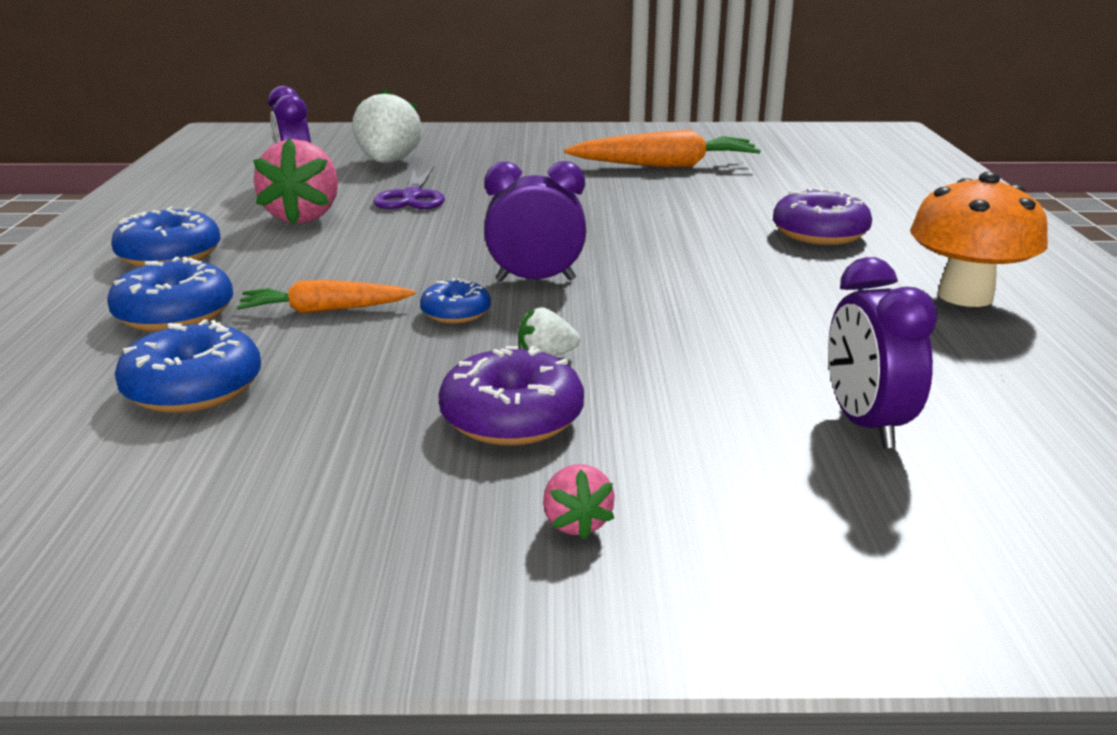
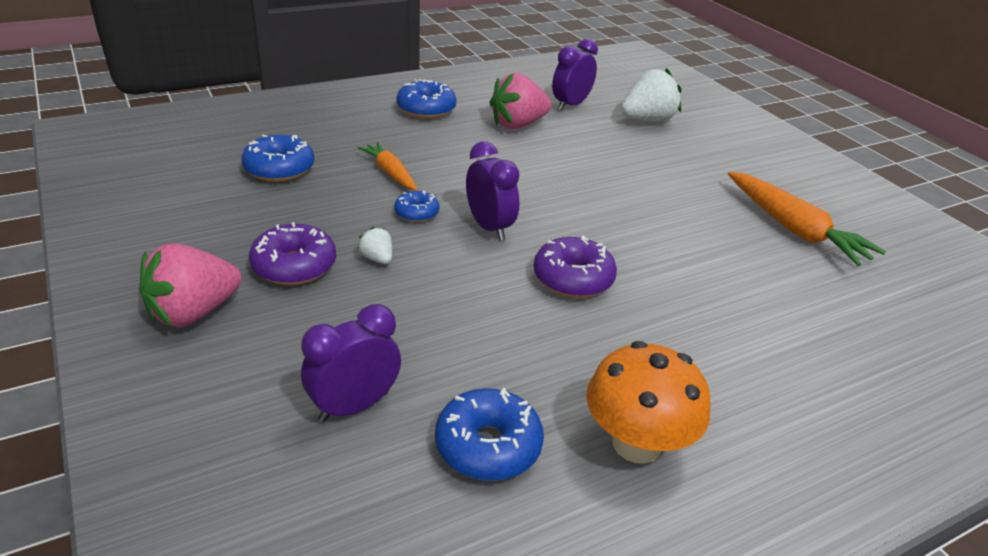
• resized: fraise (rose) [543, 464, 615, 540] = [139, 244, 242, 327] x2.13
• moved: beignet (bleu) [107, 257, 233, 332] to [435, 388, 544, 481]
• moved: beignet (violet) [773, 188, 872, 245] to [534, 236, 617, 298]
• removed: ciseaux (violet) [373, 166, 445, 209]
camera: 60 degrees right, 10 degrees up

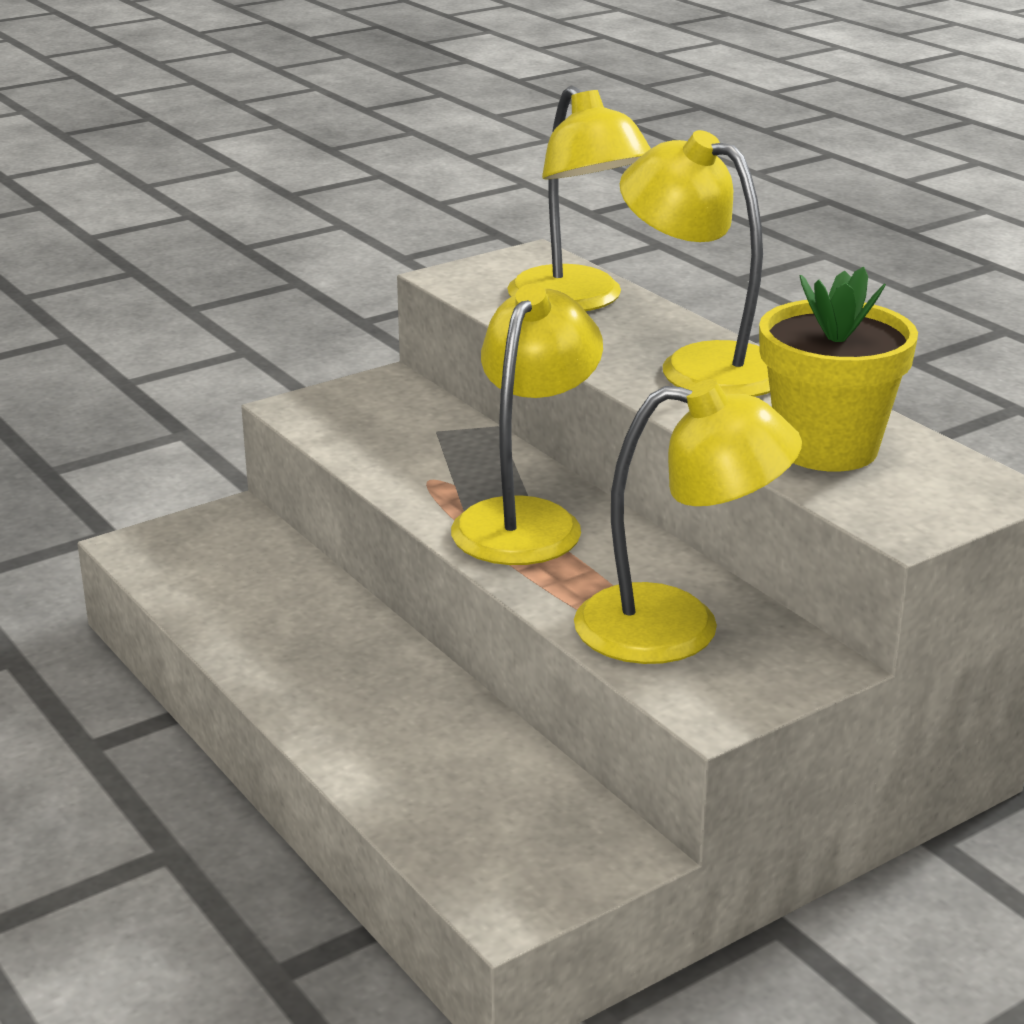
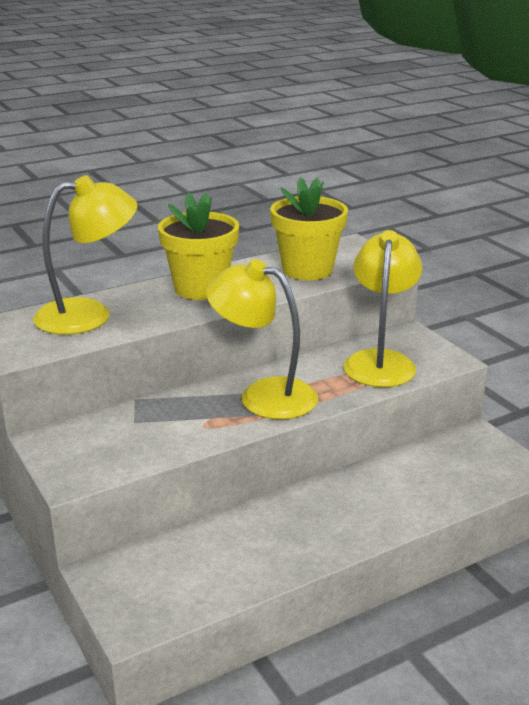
• replaced: lampe (jaune) [620, 130, 770, 397] to pot de fleurs (jaune) [158, 193, 239, 300]
camera: 85 degrees left, 0 degrees up

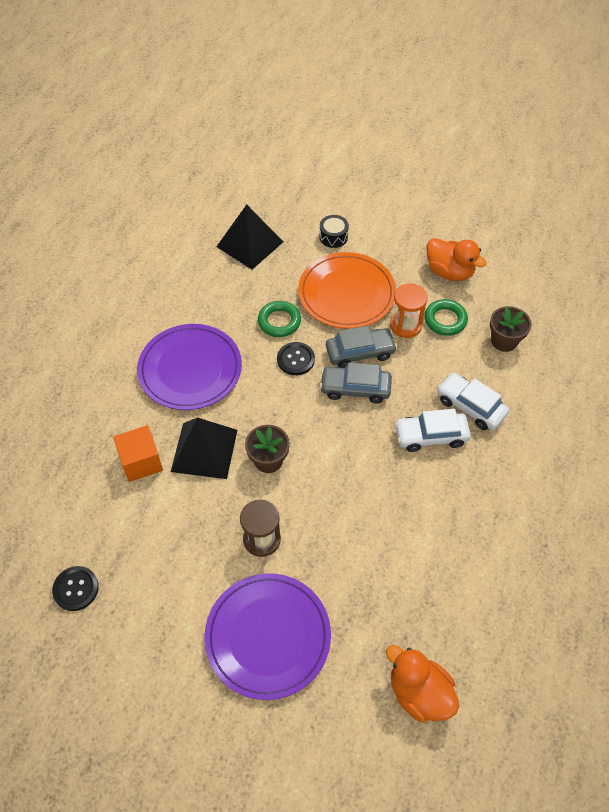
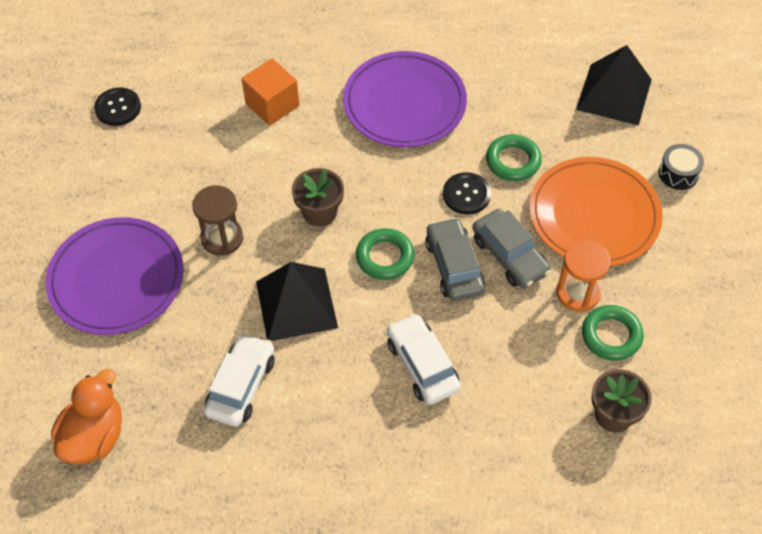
• moved: voiture (blanc) [437, 373, 509, 430] to [204, 333, 275, 427]
• moved: pyramide (noir) [171, 417, 237, 479] to [256, 262, 338, 341]
• added: anneau (vert) [356, 228, 414, 280]
• removed: canard (orange) [427, 238, 487, 281]
camera: 70 degrees right, 0 degrees up

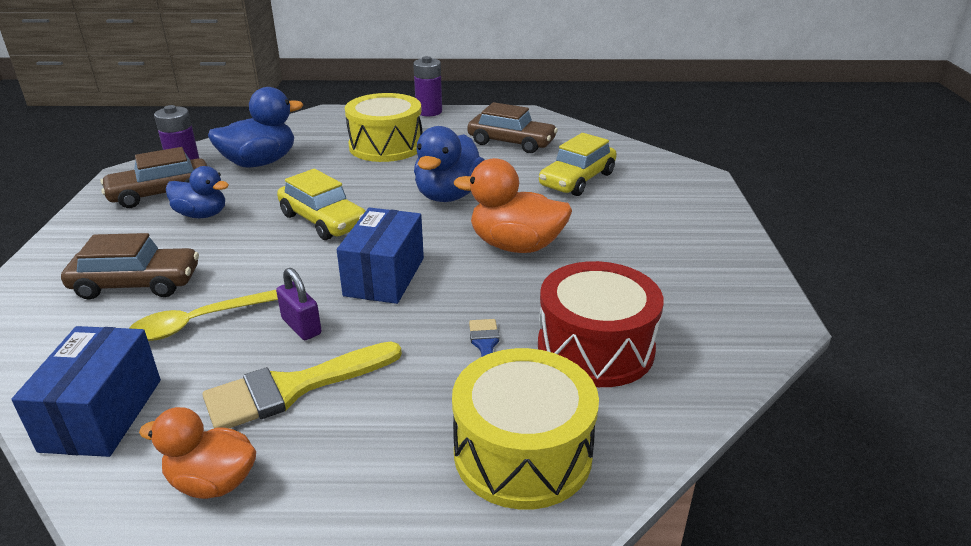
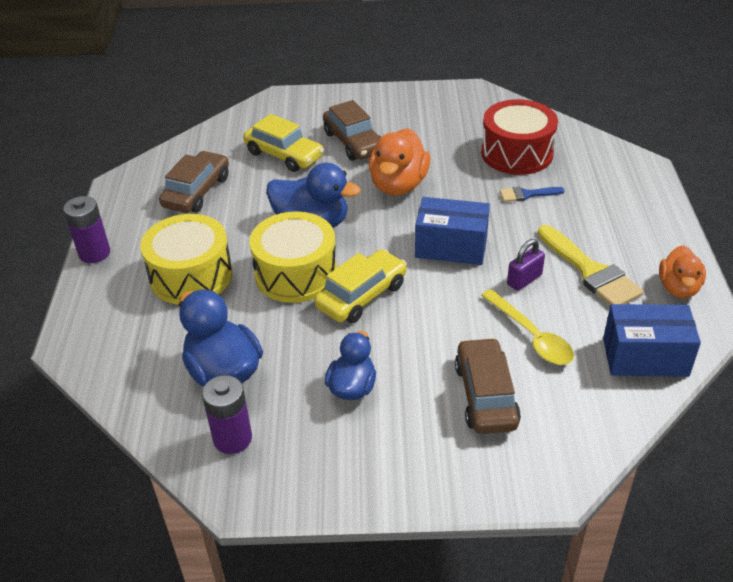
• moved: tambour (jaune) [452, 348, 599, 509] to [249, 211, 337, 303]
• moved: voiture (marron) [100, 147, 207, 208] to [323, 100, 381, 161]
camera: 90 degrees left, 10 degrees up

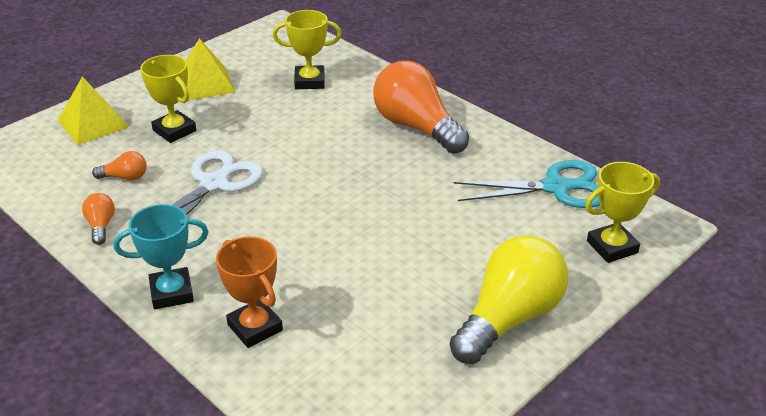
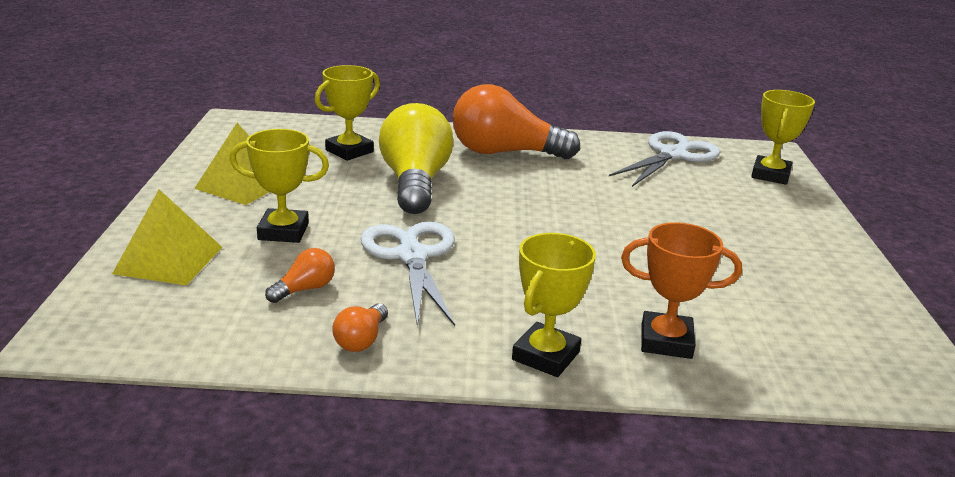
• turned: ampoule (orange) [82, 193, 115, 245] = [332, 304, 388, 352] 105 degrees counterclockwise
• moved: ampoule (jaune) [450, 235, 568, 364] to [379, 103, 454, 214]
• recoloured: trophée (turquoise) [114, 204, 209, 309] to trophée (jaune) [512, 233, 596, 377]
• recoloured: ciseaux (turquoise) [453, 160, 600, 208] to ciseaux (blanc) [609, 131, 720, 187]
camera: 45 degrees left, 10 degrees down

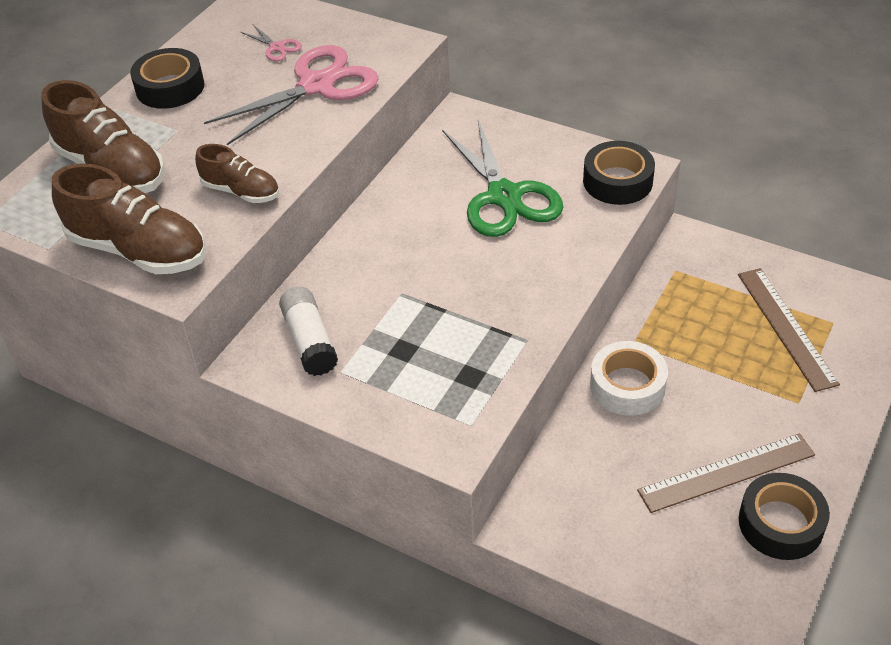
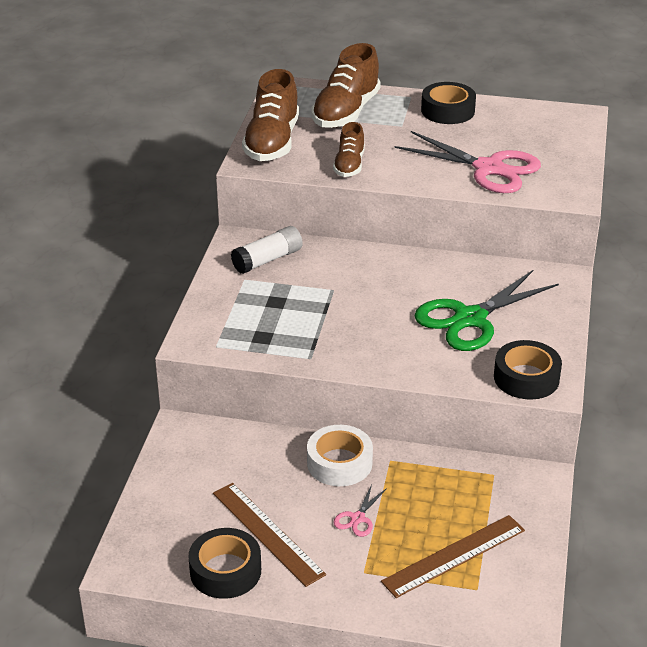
• moved: ciseaux (rose) [241, 25, 302, 61] to [333, 484, 387, 537]
camera: 70 degrees right, 10 degrees down

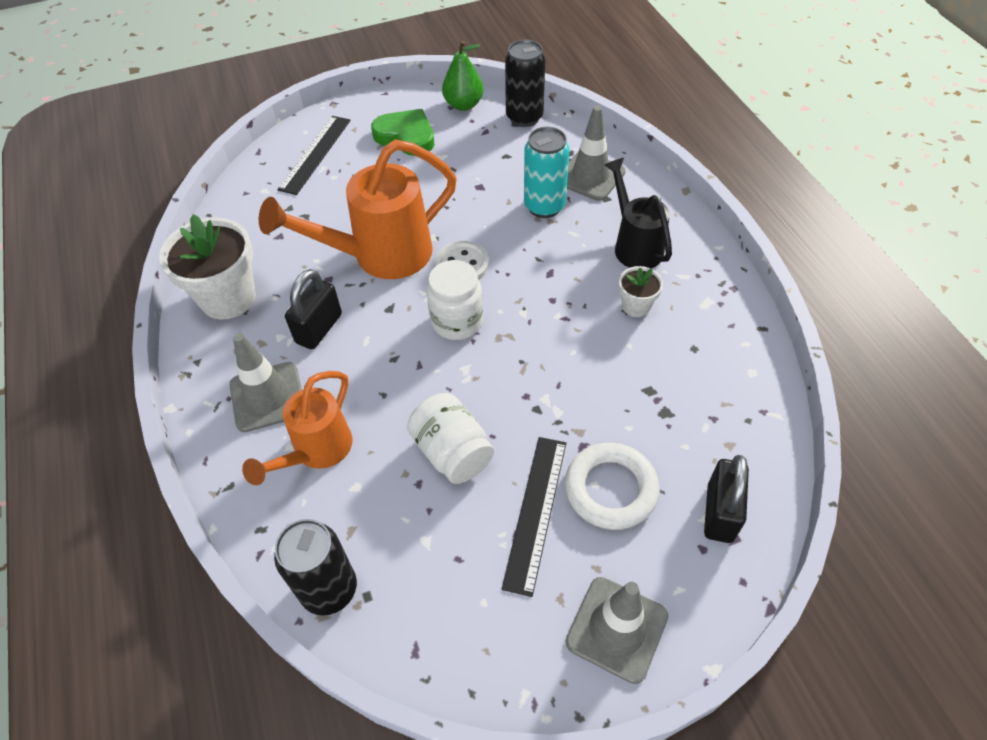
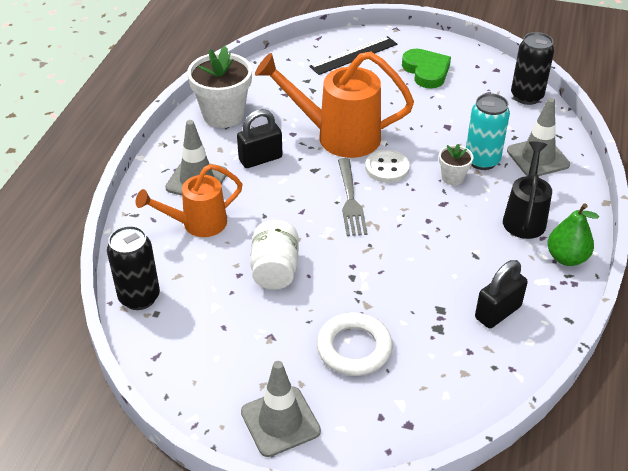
• replaced: bocal (blanc) [427, 260, 483, 340] to fourchette (gris) [338, 158, 368, 236]
• moved: pot de fleurs (blanc) [619, 266, 663, 317] to [439, 144, 473, 185]
• moved: cadenas (noir) [704, 455, 749, 543] to [475, 260, 528, 328]
• moved: poire (vert) [442, 40, 484, 111] to [547, 203, 599, 266]
• removed: règle (noir) [502, 437, 566, 597]
camera: 35 degrees right, 10 degrees down

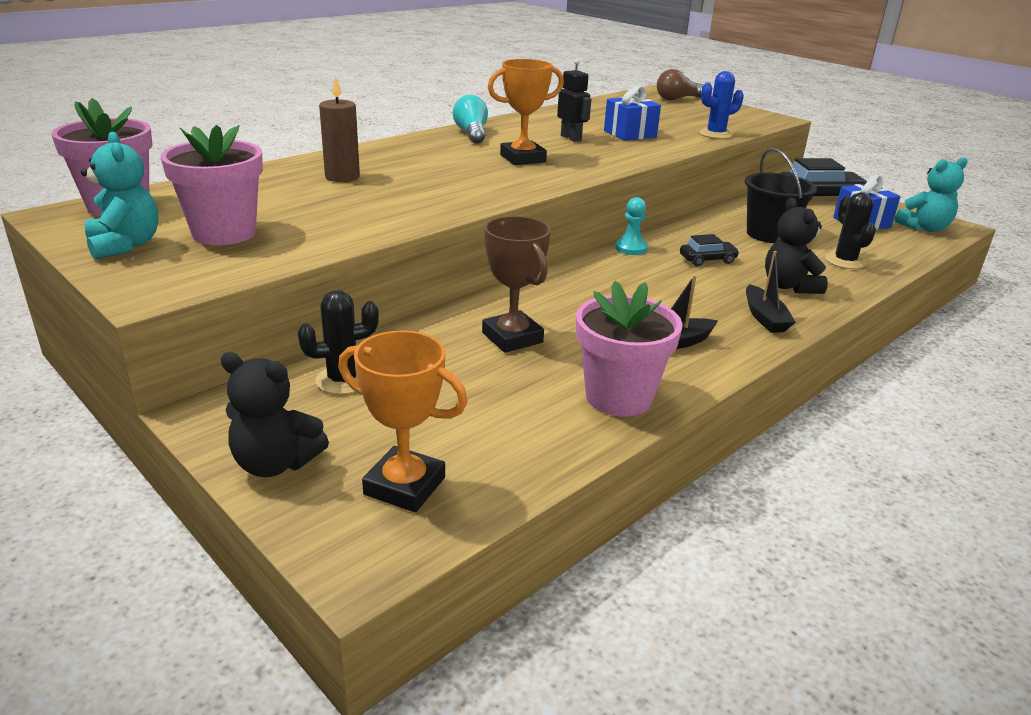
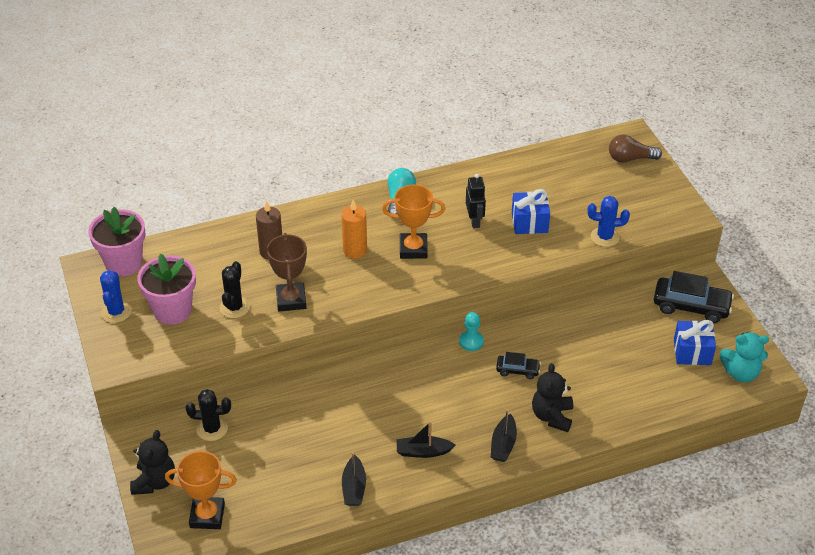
• replaced: ours en peluche (turquoise) [81, 132, 158, 260] to cactus (bleu) [100, 270, 132, 323]
• turned: ours en peluche (noir) [221, 352, 329, 477] = [130, 430, 175, 495] 120 degrees counterclockwise
• turned: trophée (orange) [338, 330, 468, 513] = [165, 451, 237, 529] 45 degrees counterclockwise
• moved: cactus (noir) [825, 192, 876, 269] to [220, 261, 250, 318]
• moved: trophée (marron) [482, 216, 551, 353] to [267, 233, 307, 311]
• added: bougie (orange) [341, 200, 367, 259]
• replaced: pot de fleurs (rose) [576, 281, 683, 417] to bateau (noir) [342, 452, 366, 506]
• removed: seau (noir) [745, 148, 817, 243]
camera: 25 degrees right, 15 degrees up

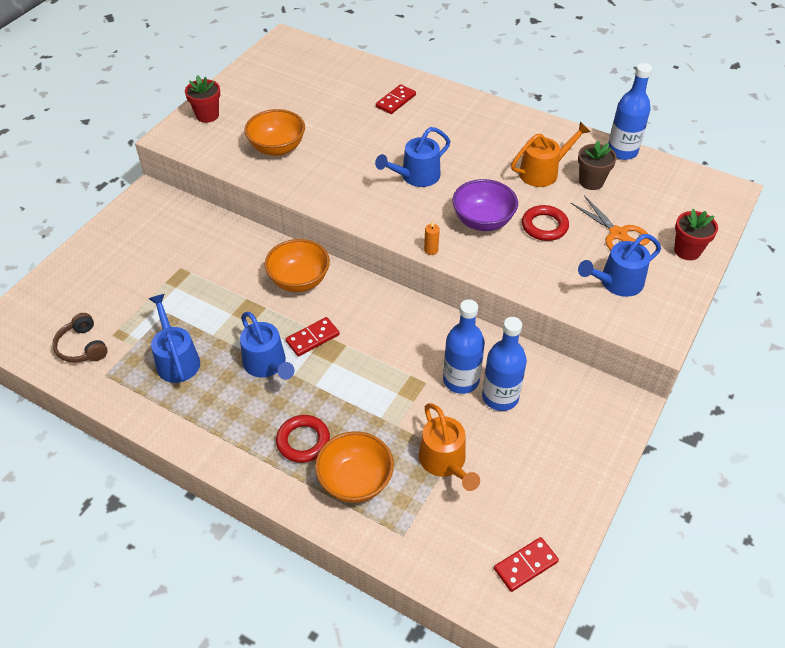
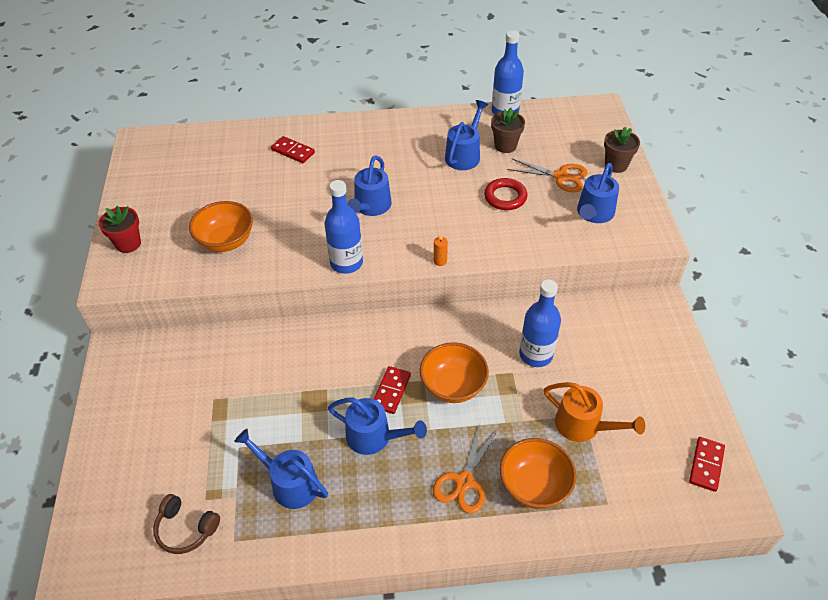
• turned: domino (rouge) [376, 84, 416, 114] = [271, 136, 315, 163] 60 degrees counterclockwise
• moved: bouteille (bleu) [482, 317, 527, 411] to [324, 180, 363, 274]
• moved: bol (orange) [265, 239, 330, 292] to [420, 342, 489, 403]
• replaced: anneau (rouge) [276, 415, 330, 463] to ciseaux (orange) [433, 424, 498, 513]
• recoloured: arrosoir (orange) [511, 122, 590, 187] to arrosoir (bleu) [445, 100, 488, 170]
• recoloured: pot de fleurs (rouge) [674, 208, 718, 260] to pot de fleurs (marron) [604, 127, 640, 173]
• removed: bol (violet) [452, 179, 518, 231]
camera: 35 degrees left, 0 degrees up

